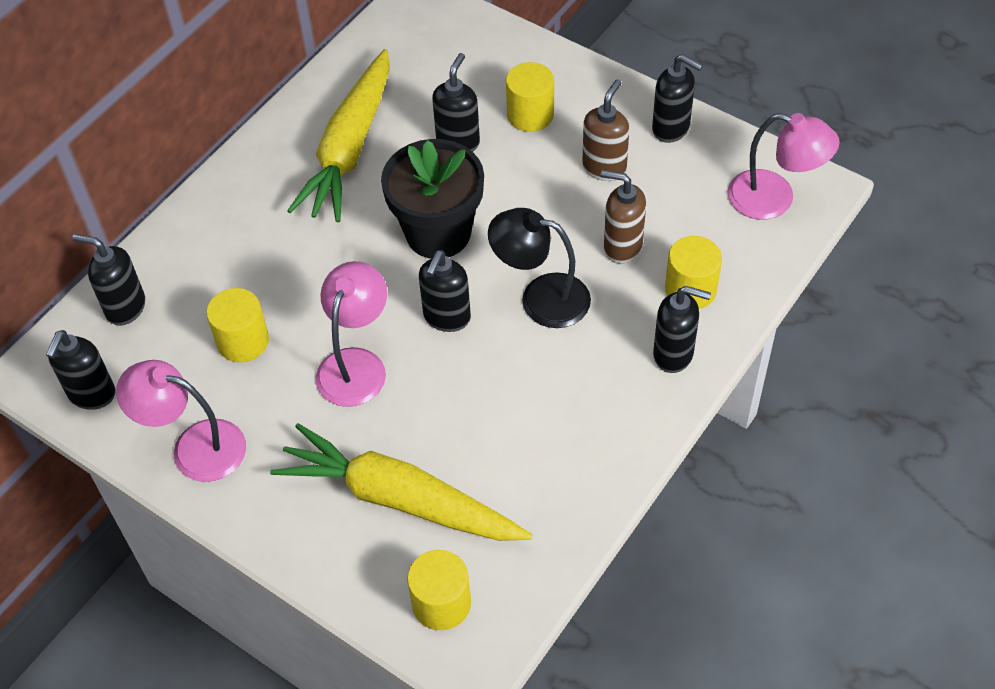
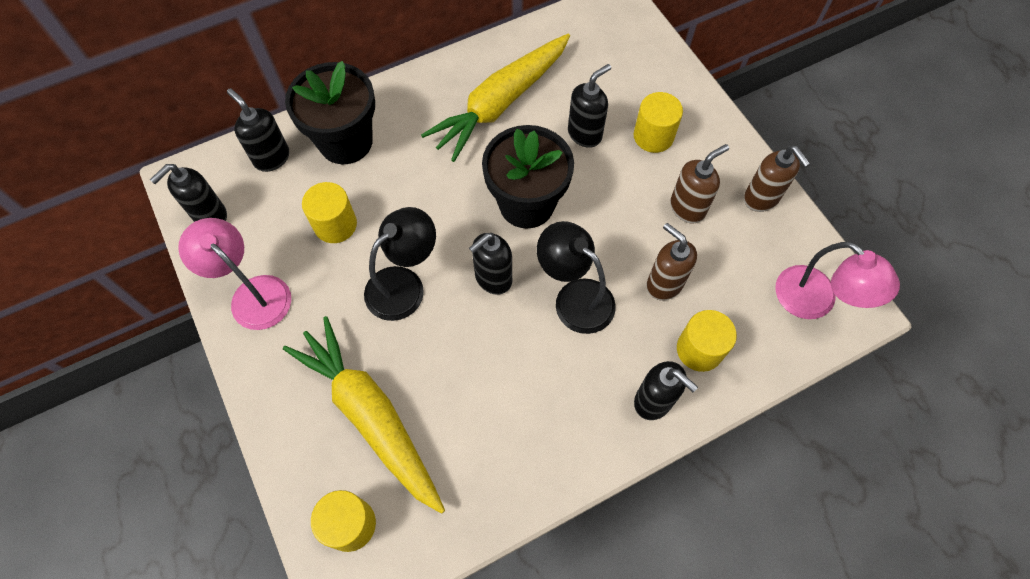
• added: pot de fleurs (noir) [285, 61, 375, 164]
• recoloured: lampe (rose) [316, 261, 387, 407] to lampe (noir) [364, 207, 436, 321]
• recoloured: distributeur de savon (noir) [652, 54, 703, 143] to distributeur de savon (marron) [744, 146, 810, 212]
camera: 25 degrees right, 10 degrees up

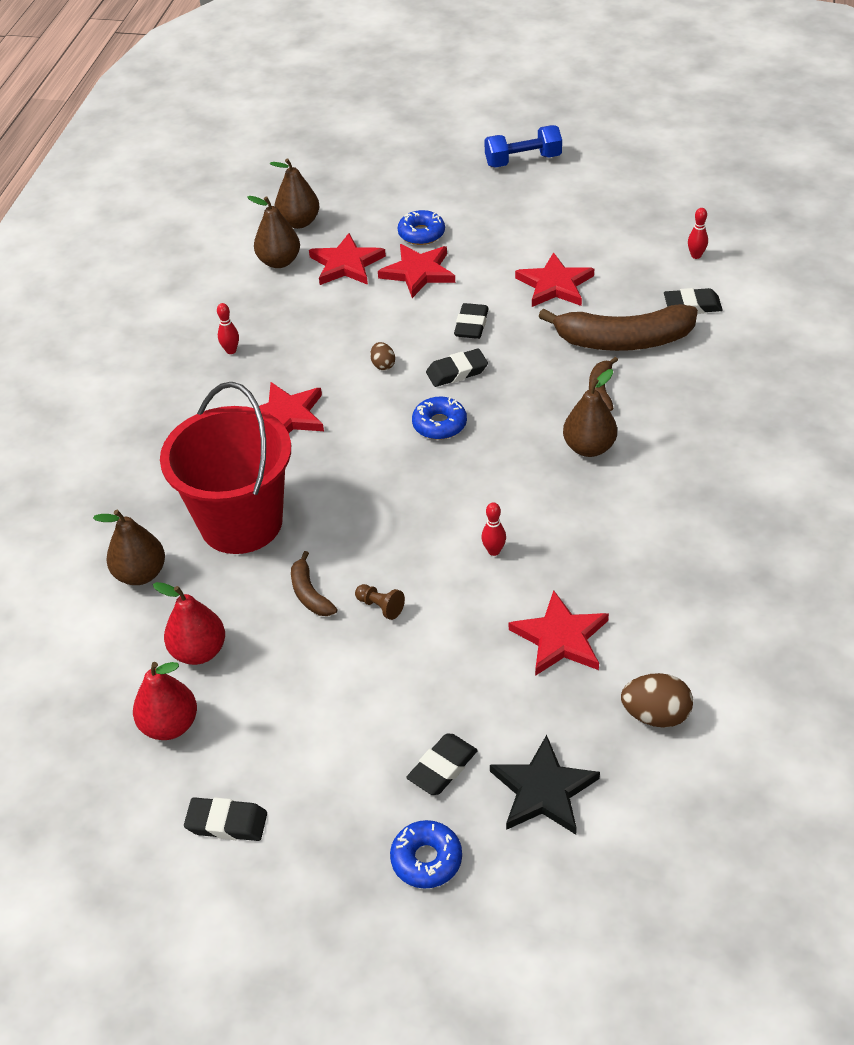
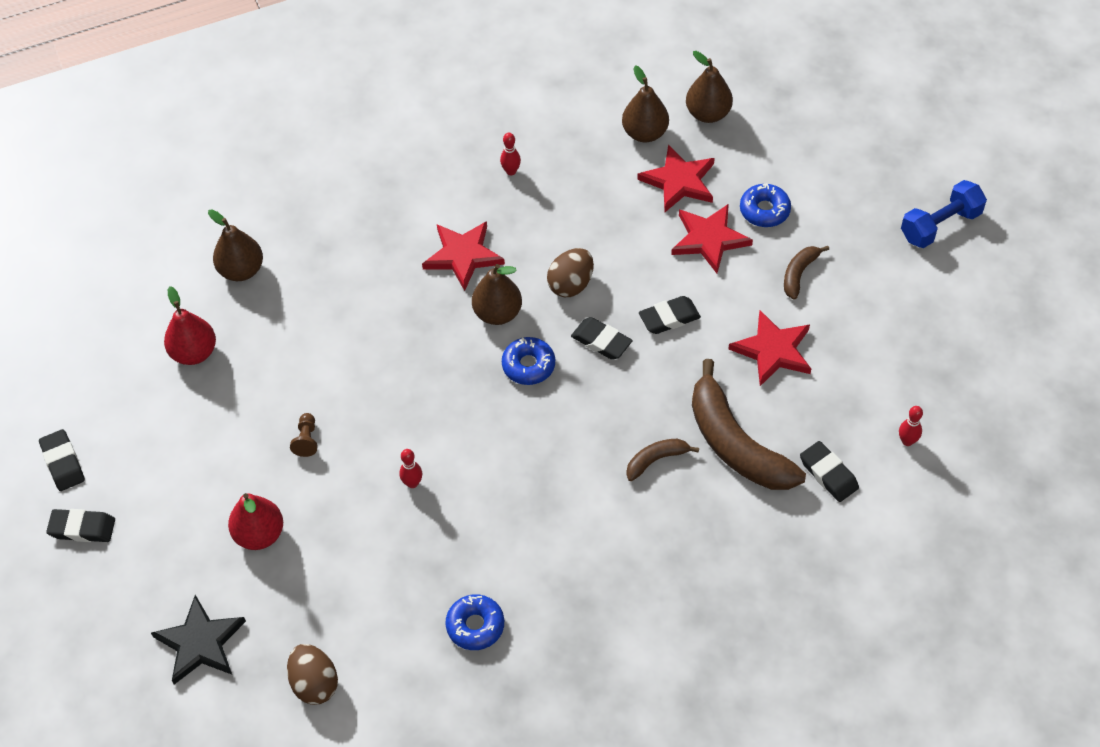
• moved: gomme (noir) [406, 734, 478, 795] to [46, 509, 115, 542]
• moved: poire (rouge) [133, 662, 197, 740] to [228, 493, 283, 550]
• moved: beignet (bleu) [390, 820, 462, 889] to [445, 594, 504, 650]
• moved: poire (marron) [563, 369, 617, 457] to [472, 264, 522, 325]
• resized: œuf (marron) [370, 342, 395, 370] = [547, 248, 594, 297] x1.73
• moved: banane (marron) [291, 551, 337, 616] to [784, 246, 829, 300]
• turned: haltère (bleu) [484, 125, 562, 168] = [901, 180, 987, 248] 75 degrees counterclockwise
• removed: seau (rouge) [160, 382, 291, 554]
• removed: étoile (rouge) [509, 590, 609, 676]
camera: 55 degrees right, 10 degrees up

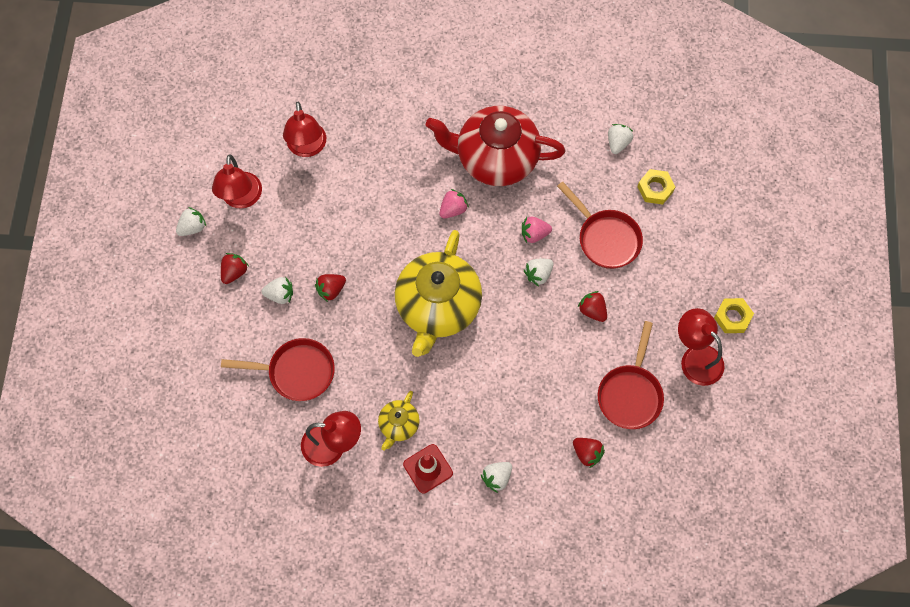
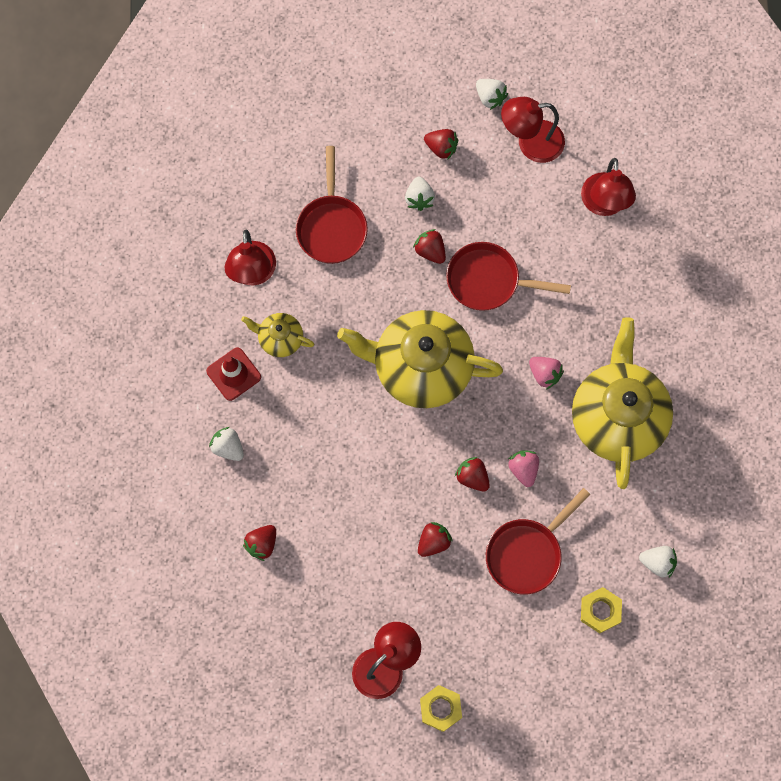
• moved: poêle (rouge) [598, 321, 664, 429] to [446, 242, 571, 311]
• recoloured: fraise (blanc) [524, 259, 554, 286] to fraise (rouge) [455, 457, 490, 491]
• recoloured: théière (rouge) [426, 106, 565, 186] to théière (jaune) [572, 317, 673, 489]
• turned: lampe (rouge) [283, 101, 326, 157] = [581, 158, 636, 216] 75 degrees counterclockwise
camera: 85 degrees right, 5 degrees up

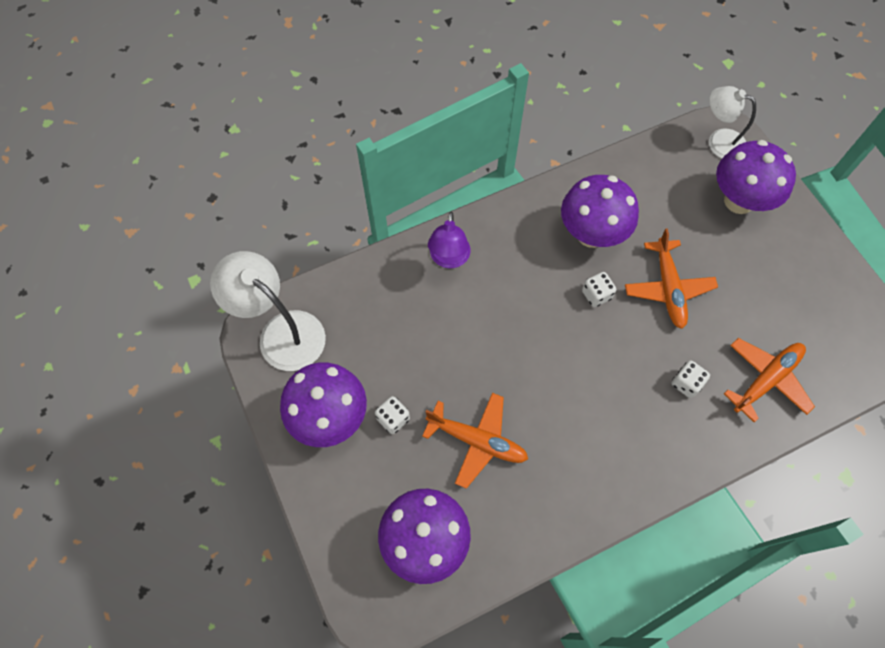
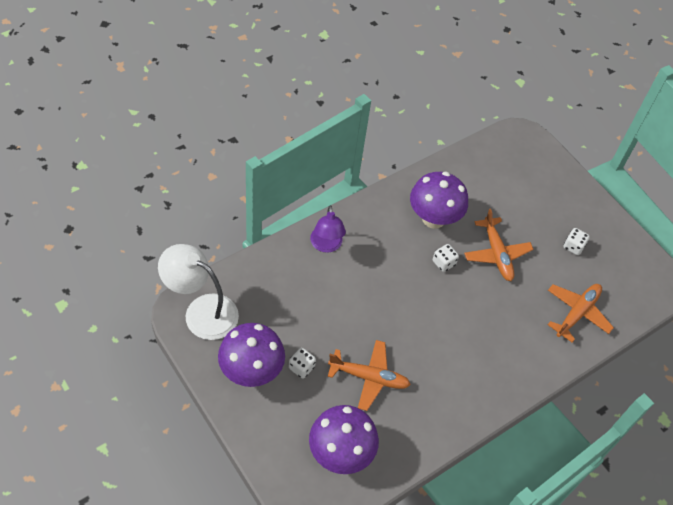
• moved: dé (blanc) [672, 360, 710, 398] to [563, 228, 590, 255]
• removed: lampe (blanc) [709, 86, 756, 158]
• removed: champignon (violet) [716, 140, 796, 214]
camera: 15 degrees left, 10 degrees down

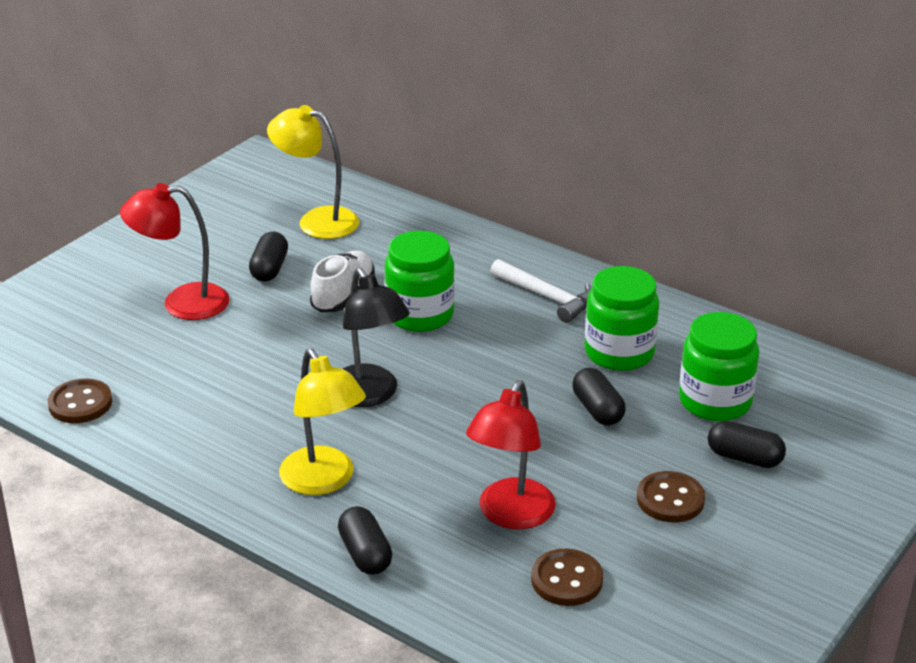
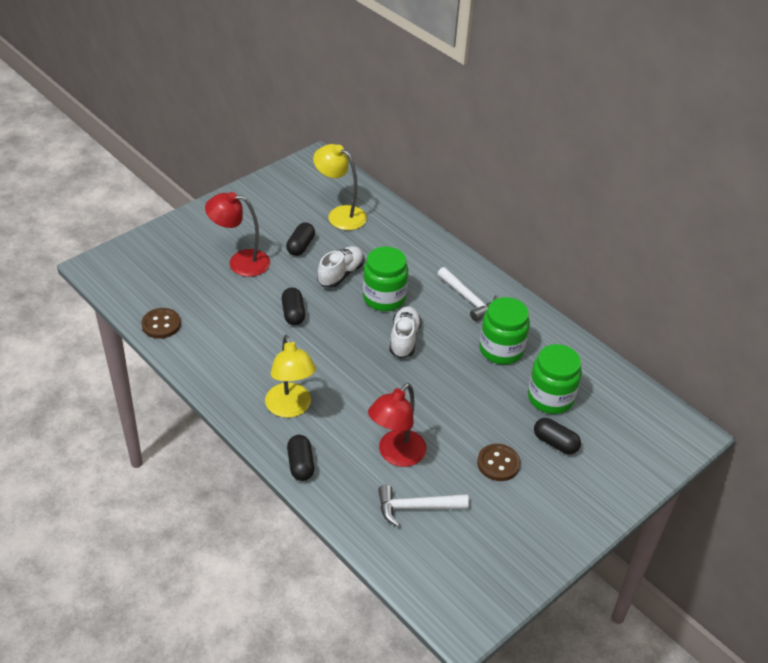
• moved: gélule (noir) [572, 368, 626, 426] to [282, 288, 305, 325]
• replaced: bouton (marron) [531, 549, 603, 606] to marteau (blanc) [378, 485, 469, 527]
• added: chaussure (blanc) [389, 306, 422, 358]
• removed: lampe (noir) [342, 268, 410, 407]
camera: 10 degrees right, 10 degrees up

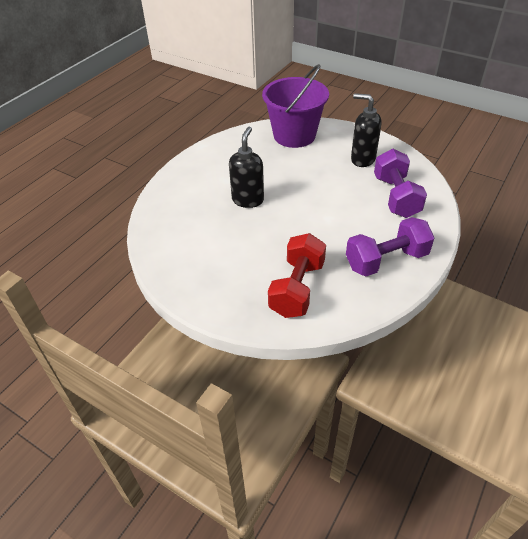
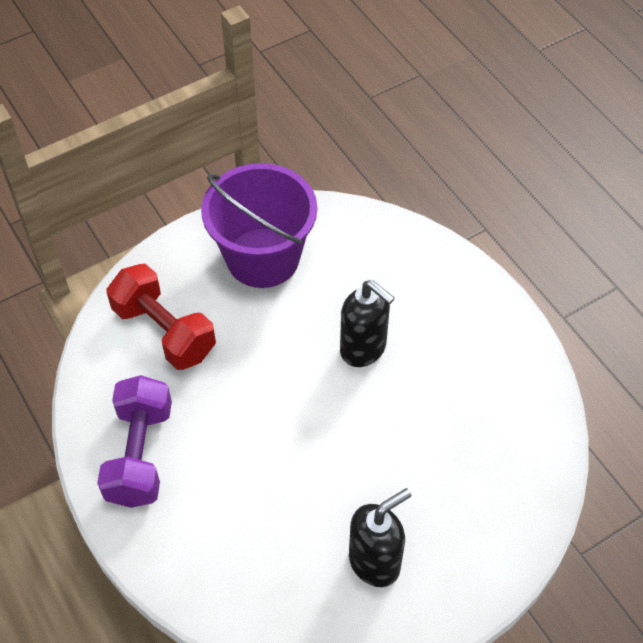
• moved: seau (violet) [262, 64, 329, 148] to [201, 163, 317, 288]
• removed: haltère (violet) [374, 149, 427, 218]
camera: 115 degrees right, 10 degrees up

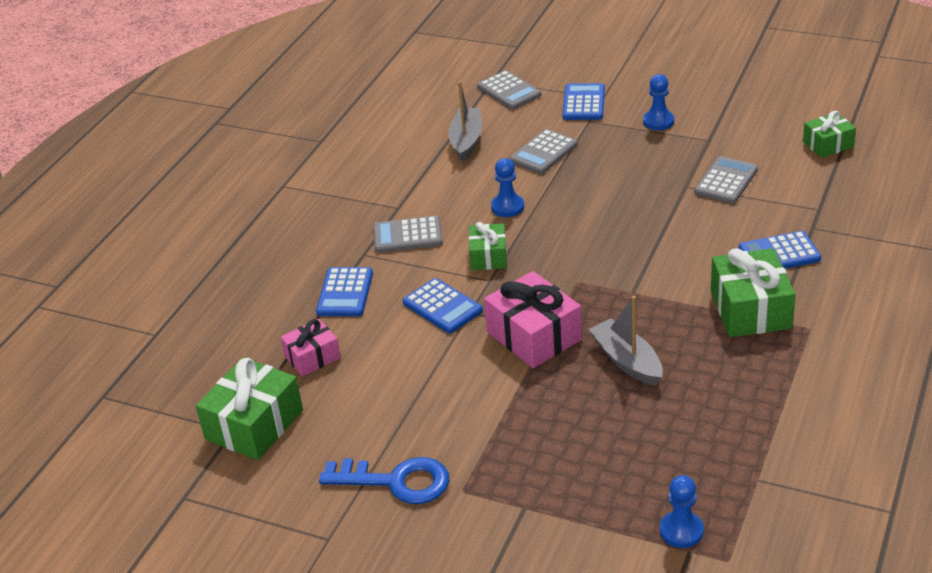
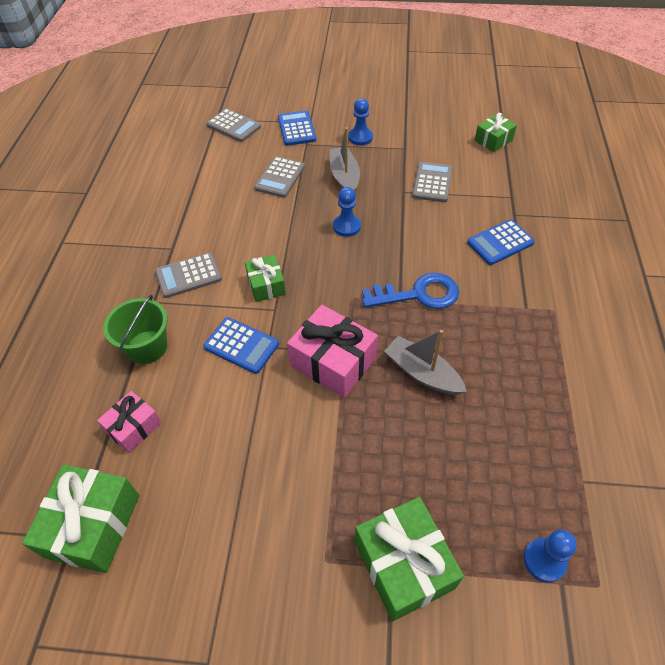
• replaced: calculatrice (bleu) [316, 267, 373, 317] to seau (vert) [103, 294, 168, 364]
• moved: bateau (gris) [448, 81, 482, 161] to [330, 127, 360, 191]
• moved: pion (bleu) [491, 158, 524, 217] to [333, 187, 361, 237]
• moved: cadeau (vert) [711, 248, 795, 337] to [355, 497, 464, 621]
• moved: clé (bleu) [319, 457, 450, 504] to [362, 273, 459, 309]
camera: 20 degrees left, 15 degrees up

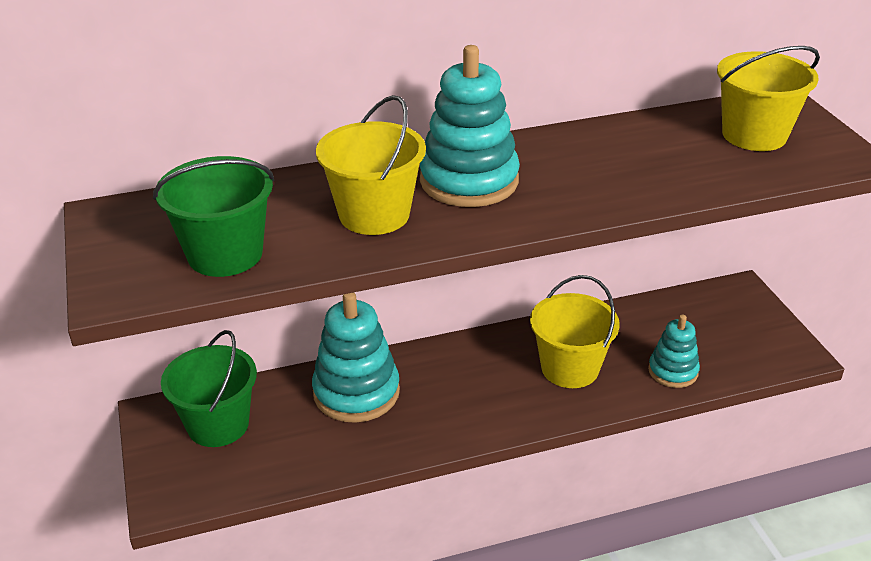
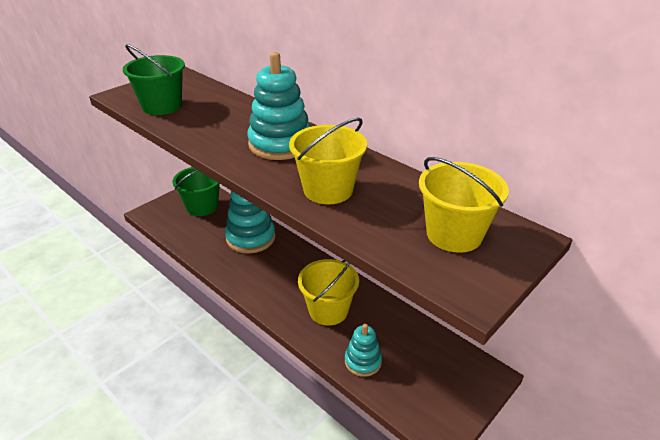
• moved: seau (jaune) [316, 95, 426, 235] to [289, 118, 367, 204]
camera: 60 degrees right, 0 degrees up

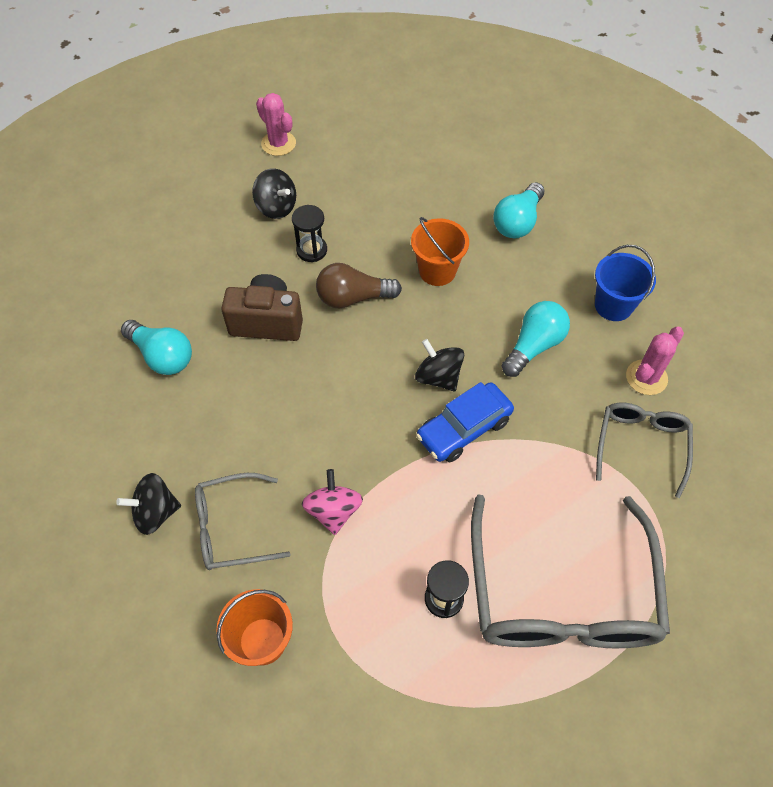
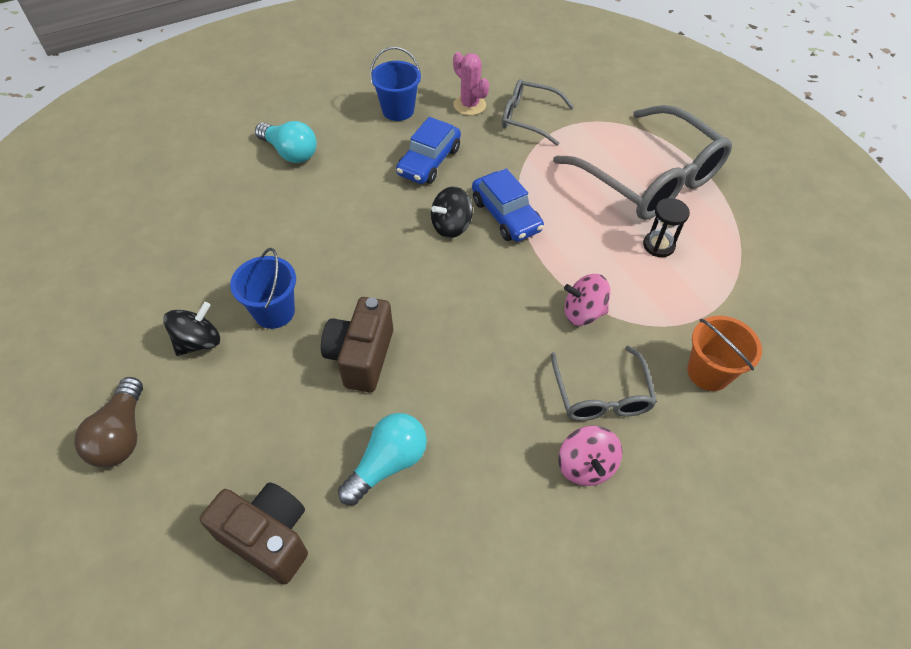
• moved: ampoule (marron) [316, 263, 402, 309] to [74, 377, 143, 468]
• added: appareil photo (marron) [200, 482, 308, 584]
• replaced: sablier (noir) [292, 205, 327, 262] to seau (bleu) [230, 248, 296, 329]
• replaced: ampoule (turquoise) [502, 301, 570, 377] to voiture (bleu) [396, 117, 461, 184]
• turned: lunettes (gris) [471, 495, 670, 648] = [553, 105, 732, 220] 45 degrees clockwise
• recoloured: toupie (noir) [116, 473, 181, 535] to toupie (rose) [558, 426, 622, 486]
• removed: cactus (rose) [256, 93, 296, 156]
• removed: seau (orange) [411, 217, 469, 286]
camera: 85 degrees left, 5 degrees down

